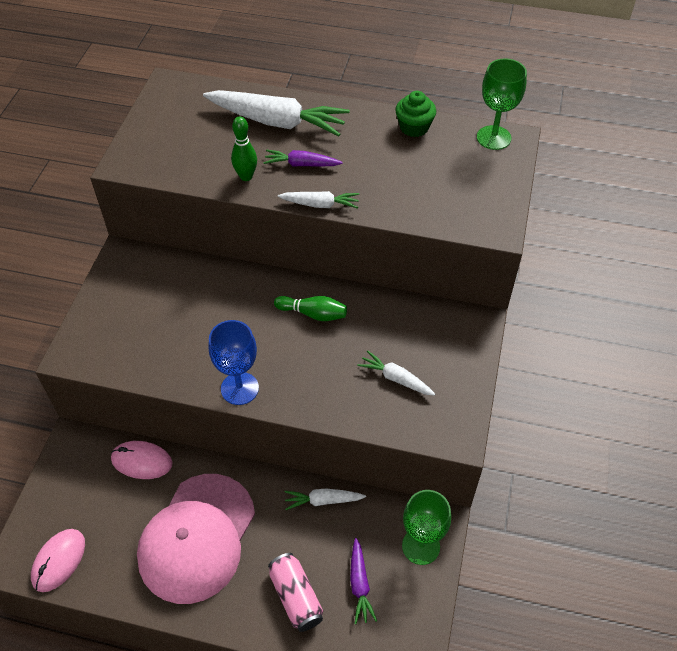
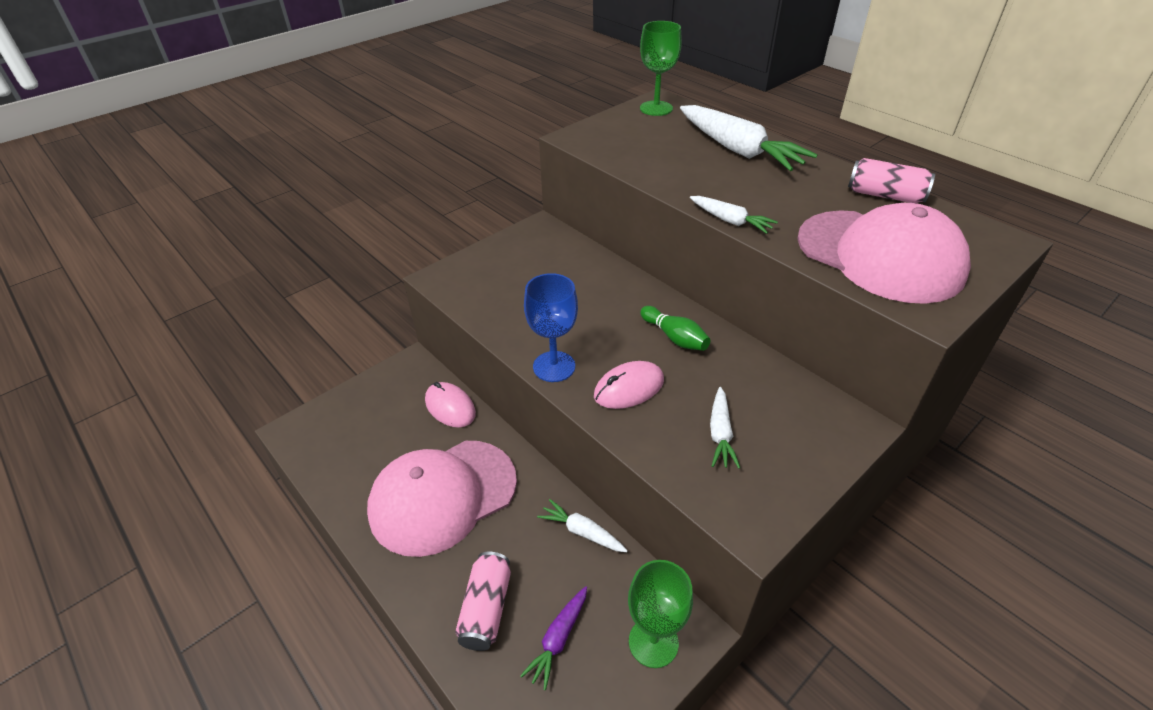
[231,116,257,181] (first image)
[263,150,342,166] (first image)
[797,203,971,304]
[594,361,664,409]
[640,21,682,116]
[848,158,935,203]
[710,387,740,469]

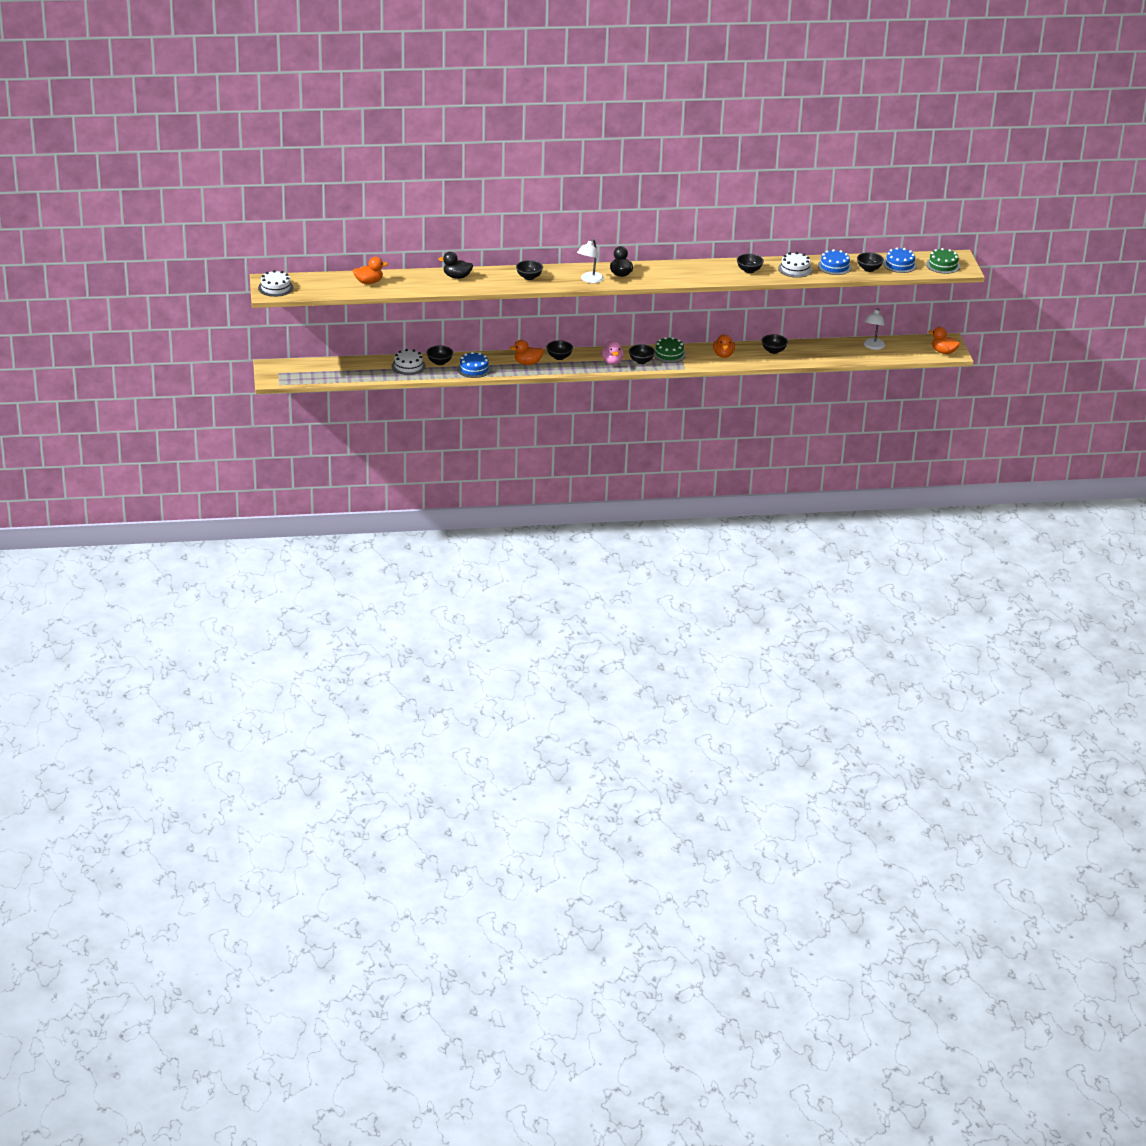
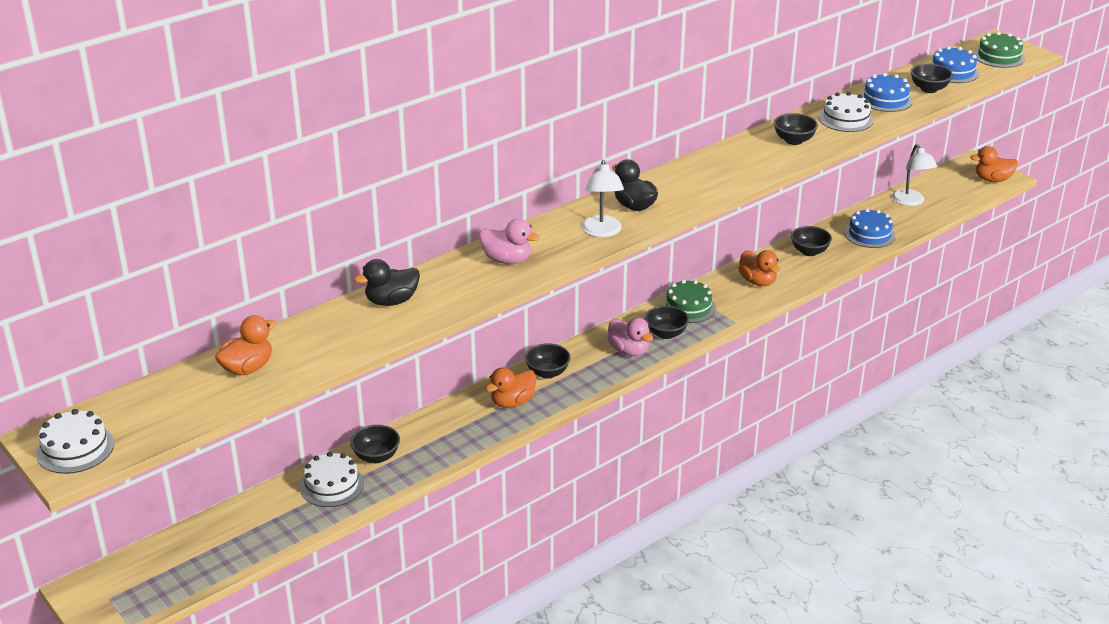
[844,209,895,248]
[479,219,540,264]

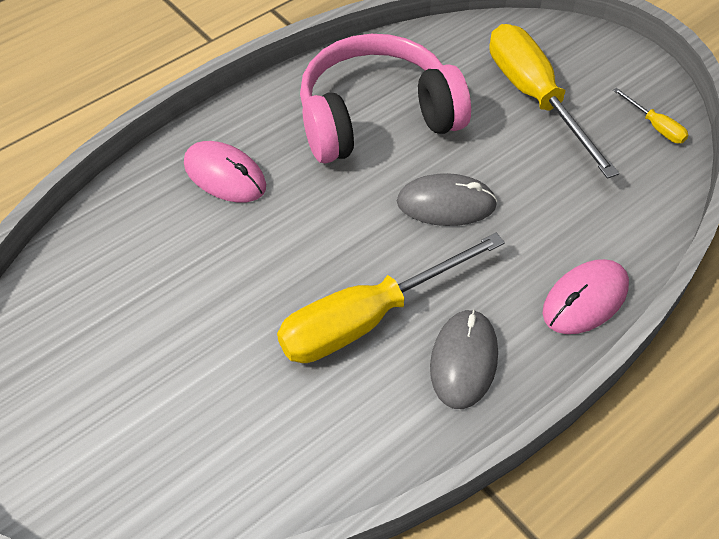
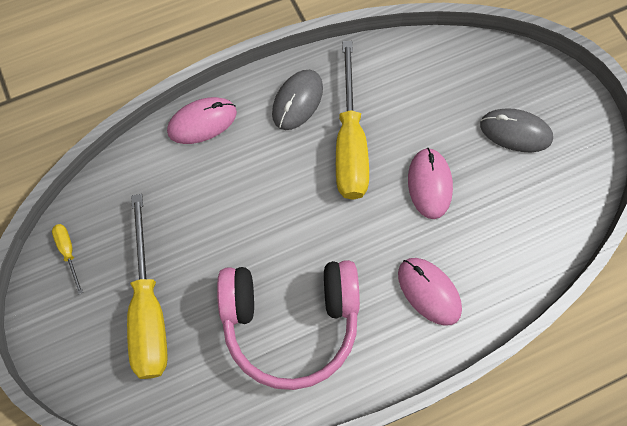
[408,148,453,219]
[480,108,553,152]
[336,41,369,200]

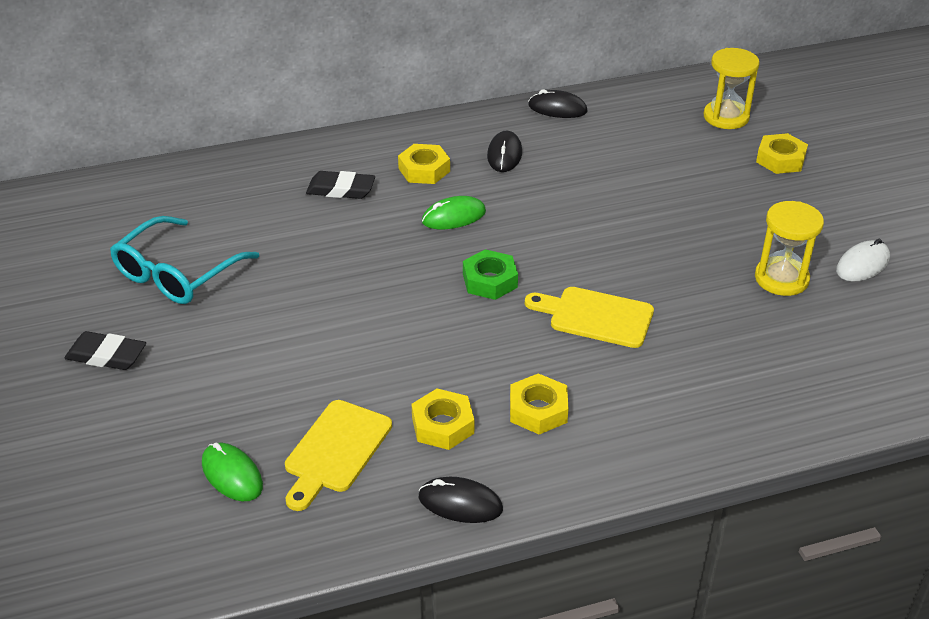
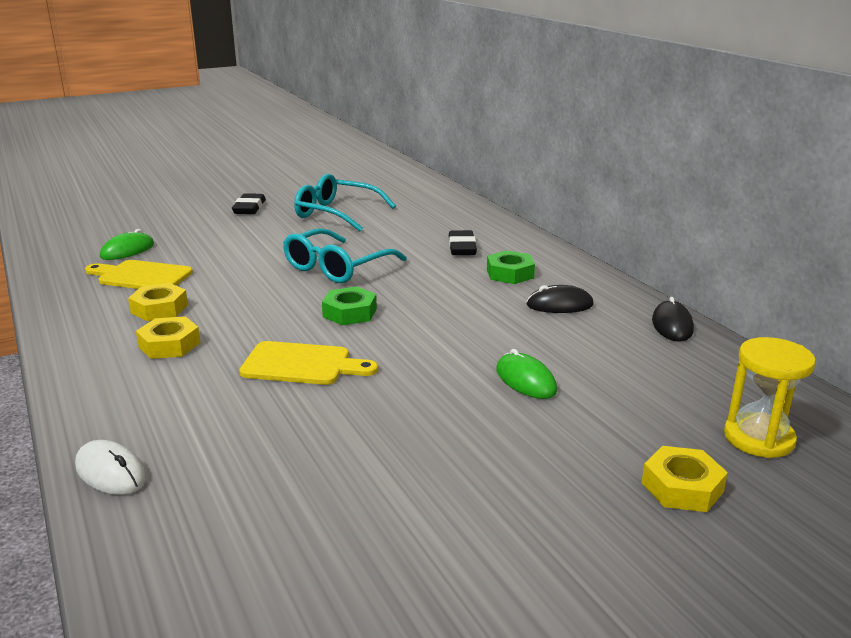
[418,477,503,523] (first image)
[755,201,824,296] (first image)
[283,228,407,283]
[496,349,557,399]
[75,440,146,495]
[487,250,535,284]
[239,341,378,385]

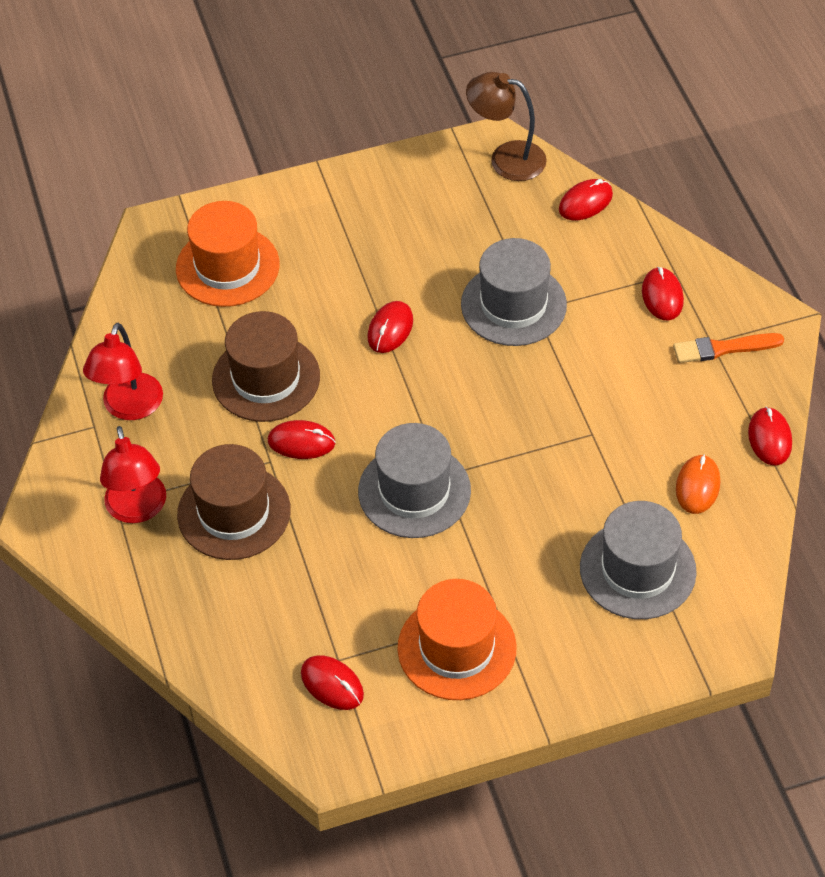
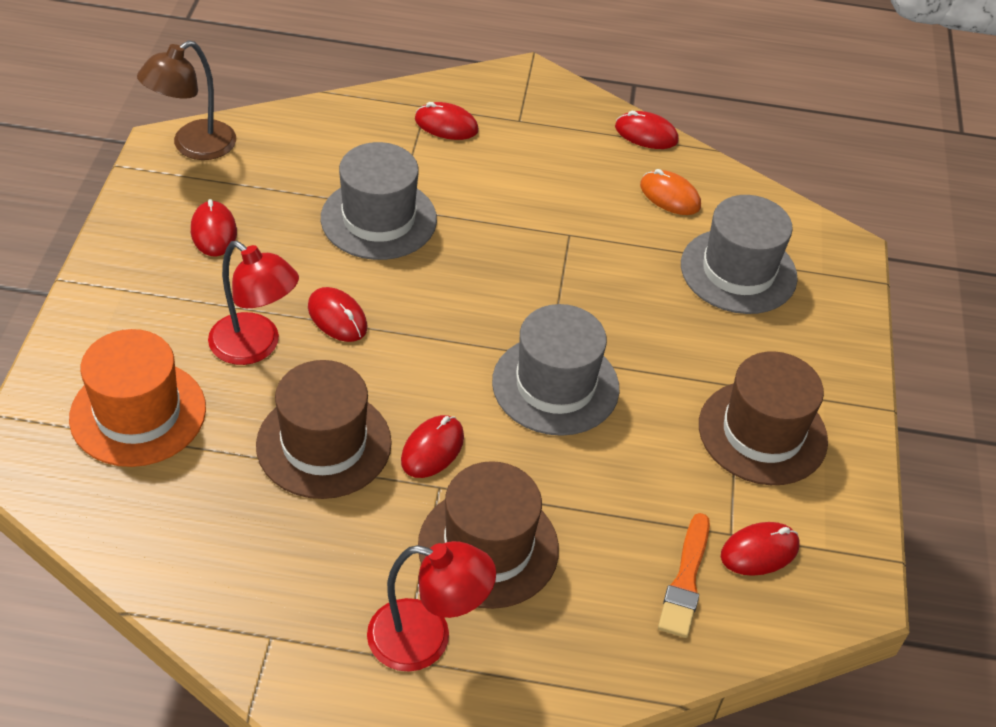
[208,241,299,365]
[191,199,237,257]
[658,513,710,638]
[699,351,828,485]

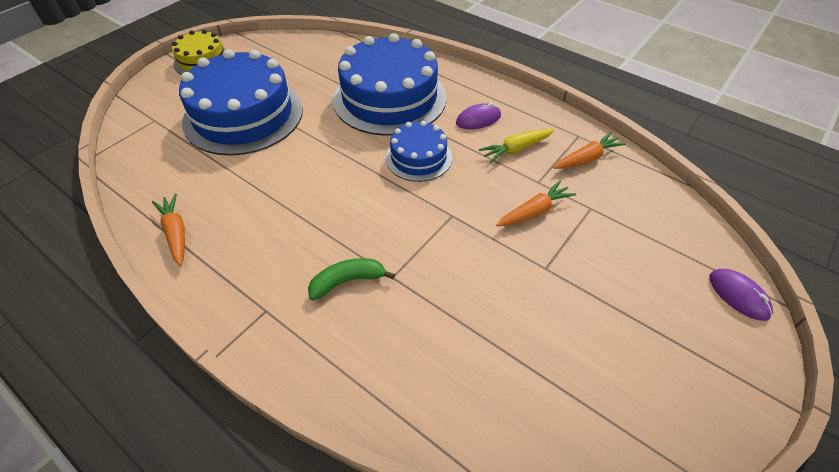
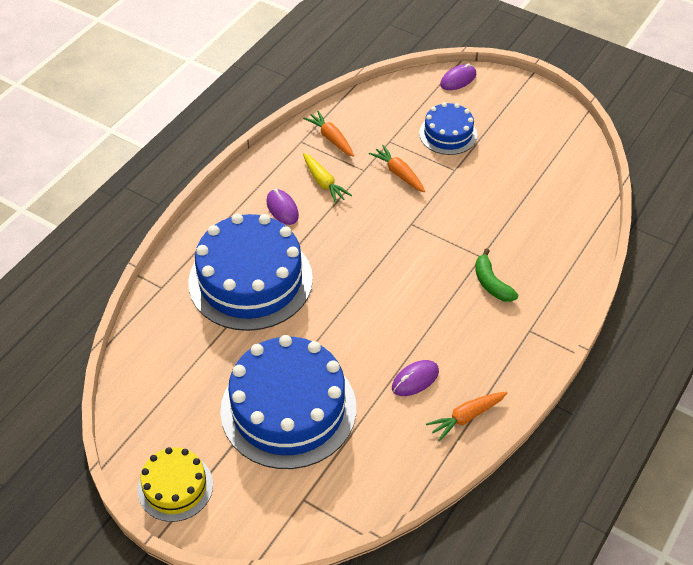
[392,360,439,396]
[419,102,477,155]

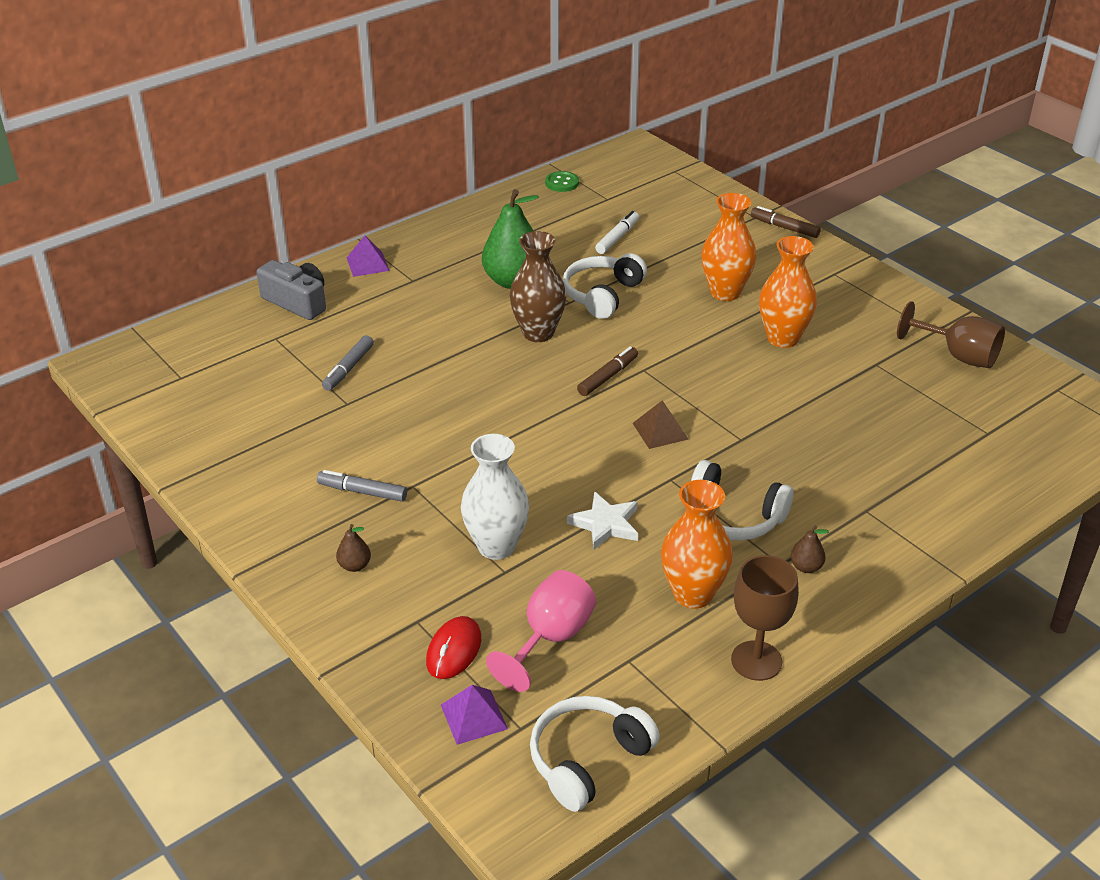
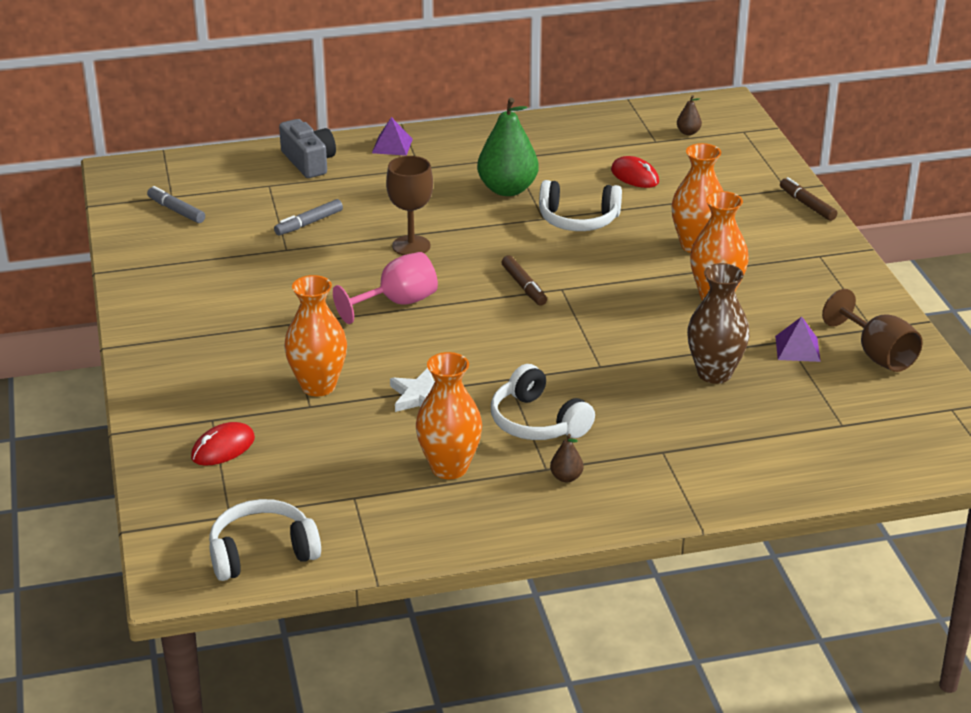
[545,171,579,192] (first image)
[633,400,689,449] (first image)
[147,186,205,223]
[677,95,702,135]
[775,317,821,362]
[333,252,438,324]
[687,263,750,384]
[386,156,433,255]
[611,156,659,188]
[284,275,347,397]
[539,180,622,231]
[502,255,547,306]

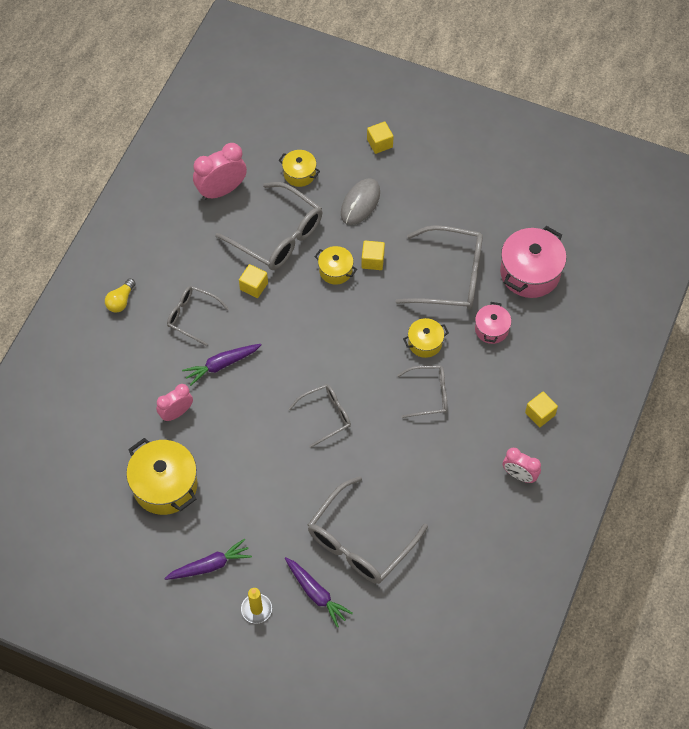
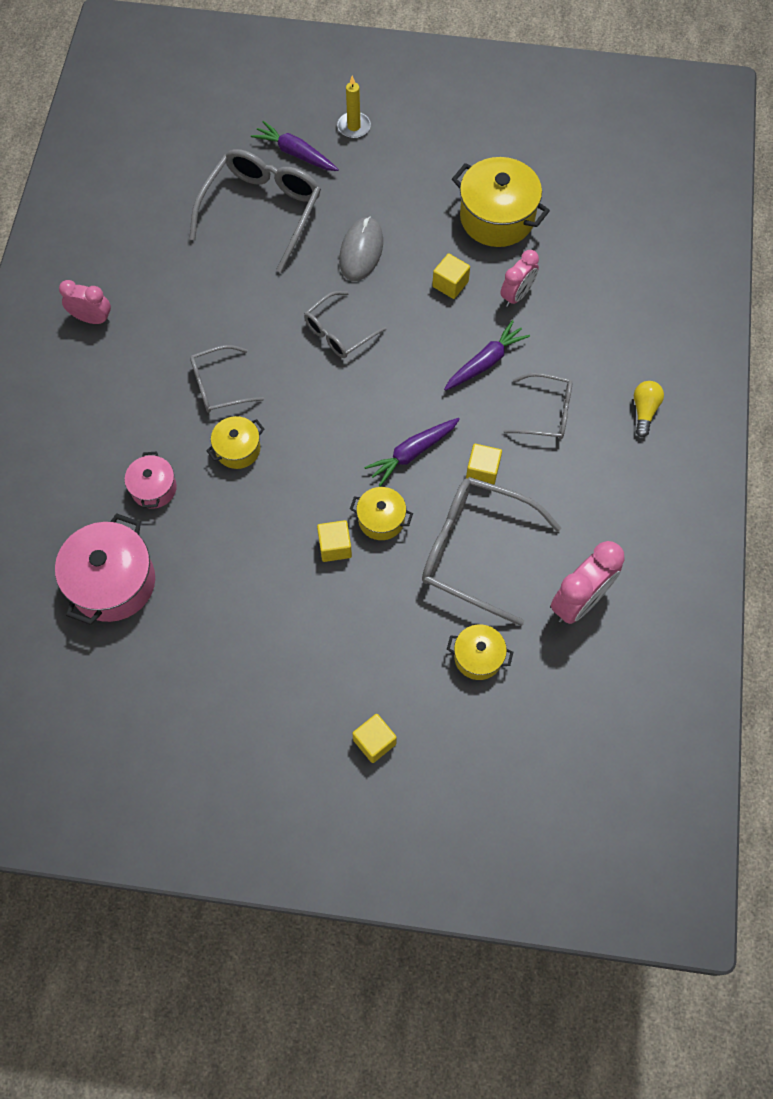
[395,225,483,310] (first image)
[364,418,460,487]
[339,217,383,281]
[432,253,470,299]

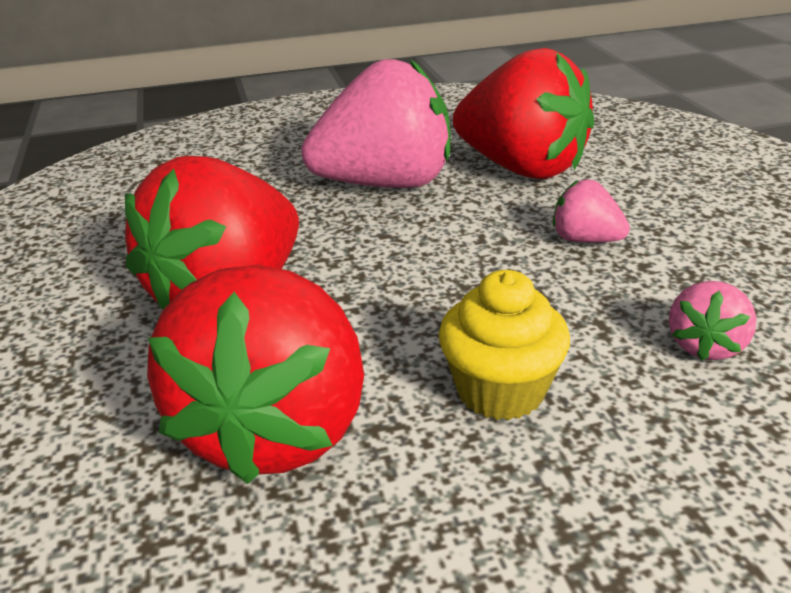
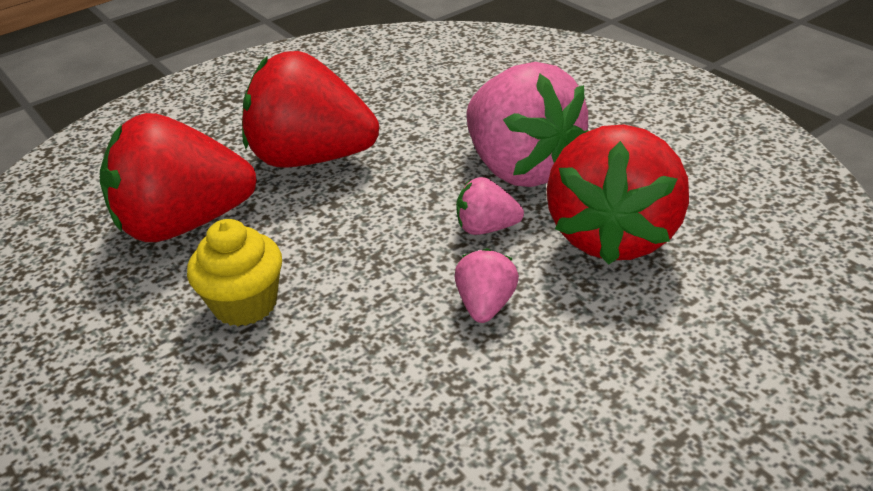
[456,177,524,235]

